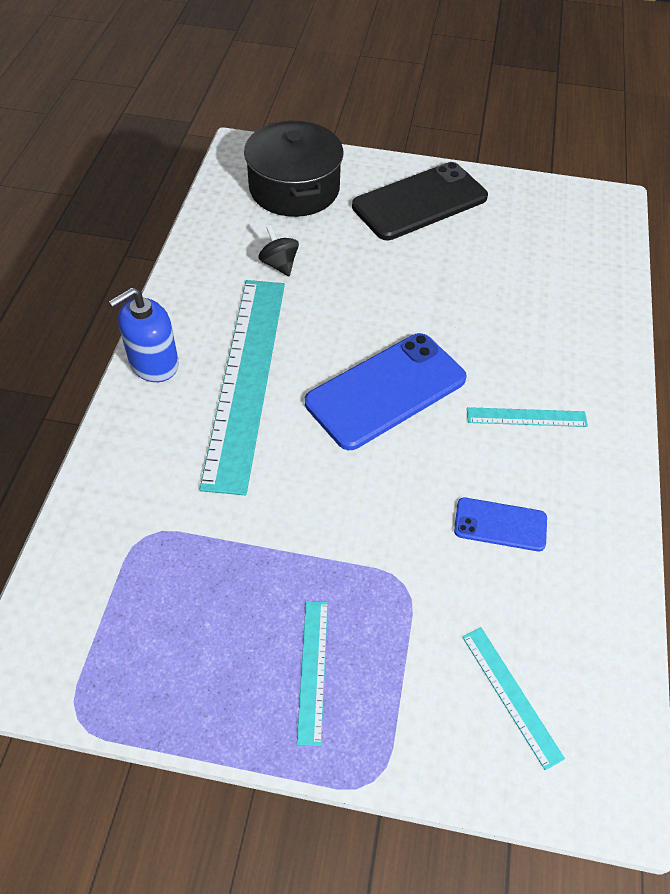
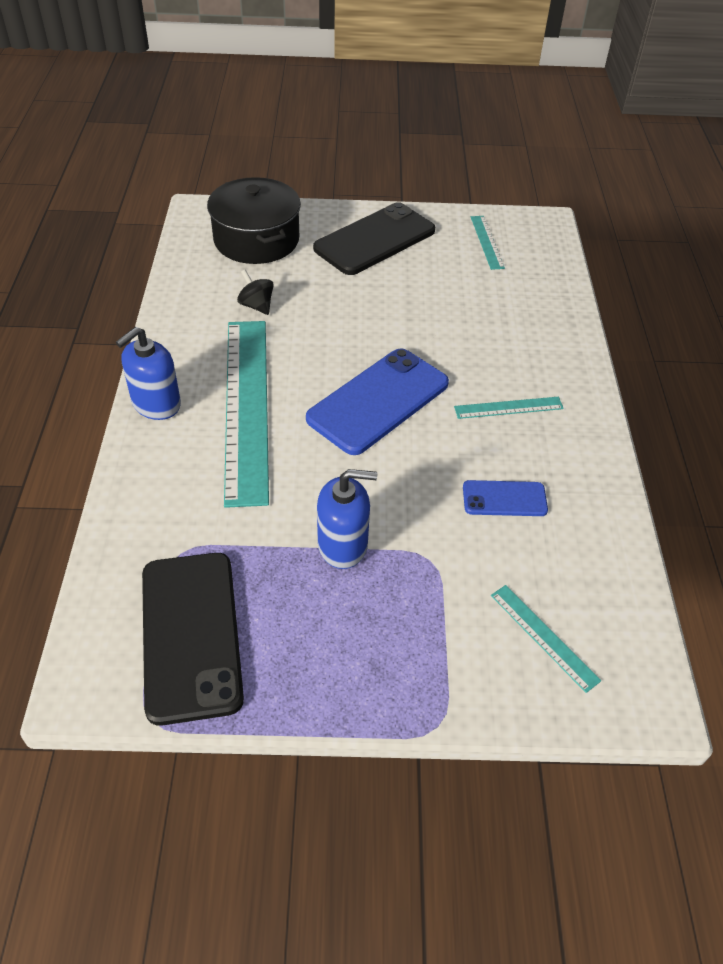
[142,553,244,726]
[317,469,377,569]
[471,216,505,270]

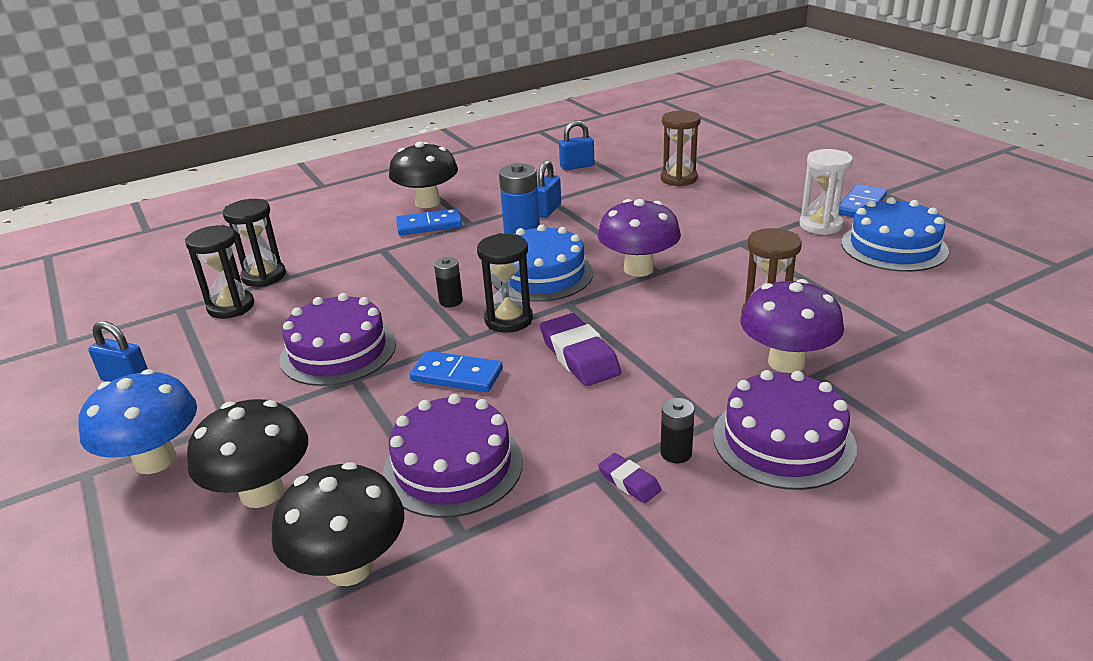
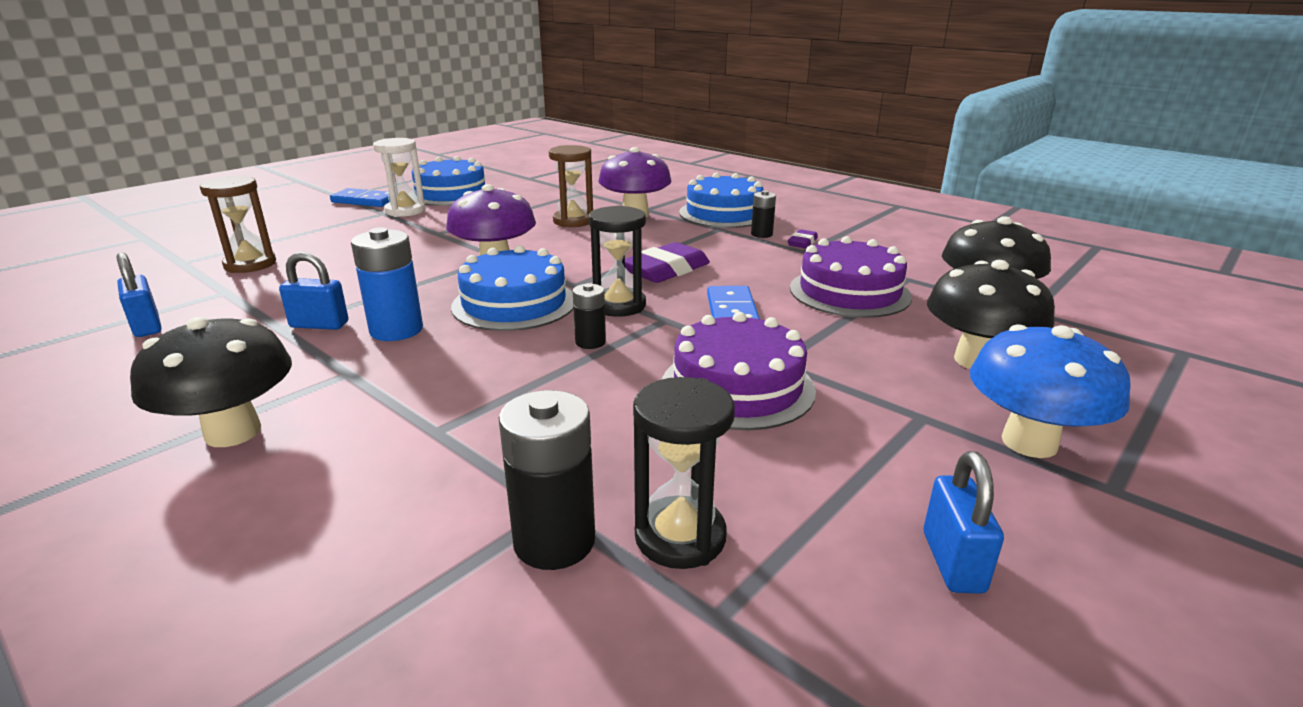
[396,208,462,235] (first image)
[498,390,595,570]
[679,172,763,228]

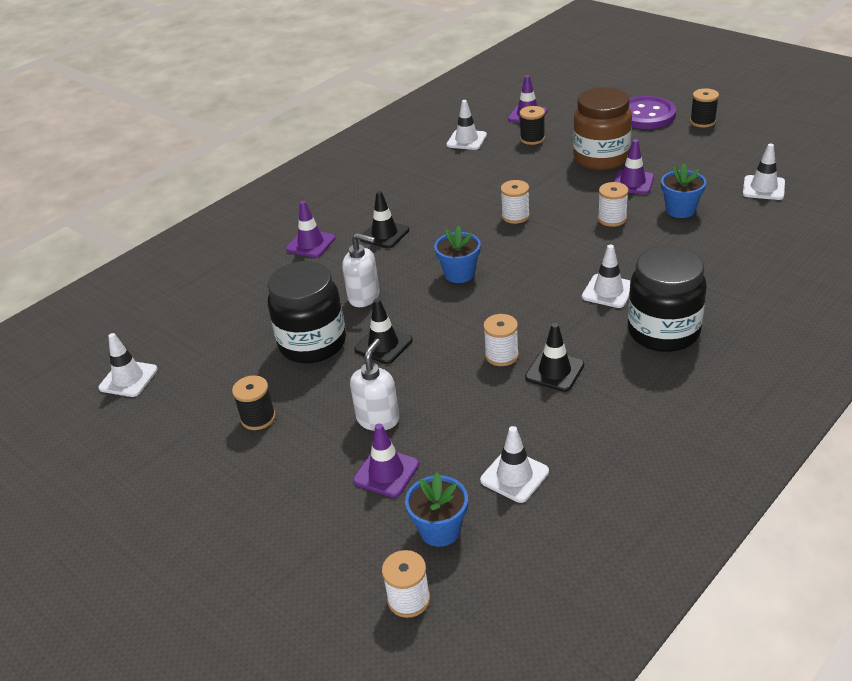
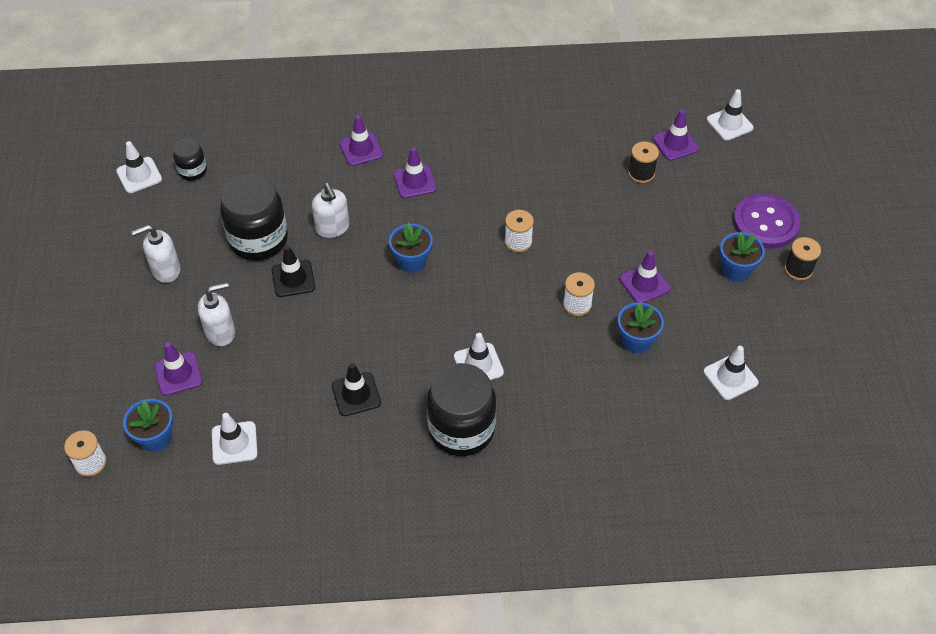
[483,314,519,366] (first image)
[573,87,632,170] (first image)
[173,138,207,181]
[720,231,765,281]
[707,89,754,141]
[132,225,180,283]
[394,148,437,198]

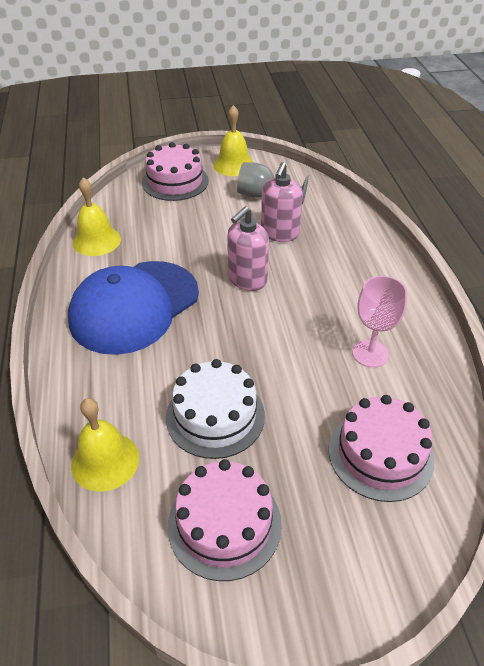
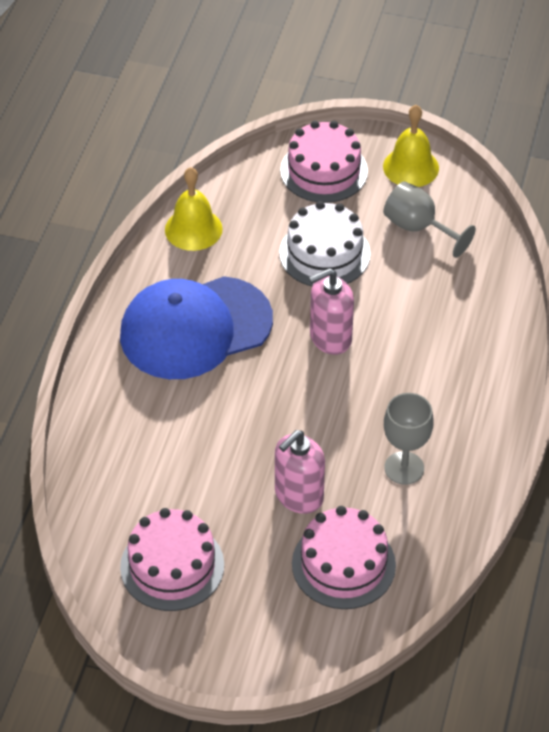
[71,398,139,492] (first image)
[279,201,370,286]
[275,430,325,514]
[384,393,434,485]

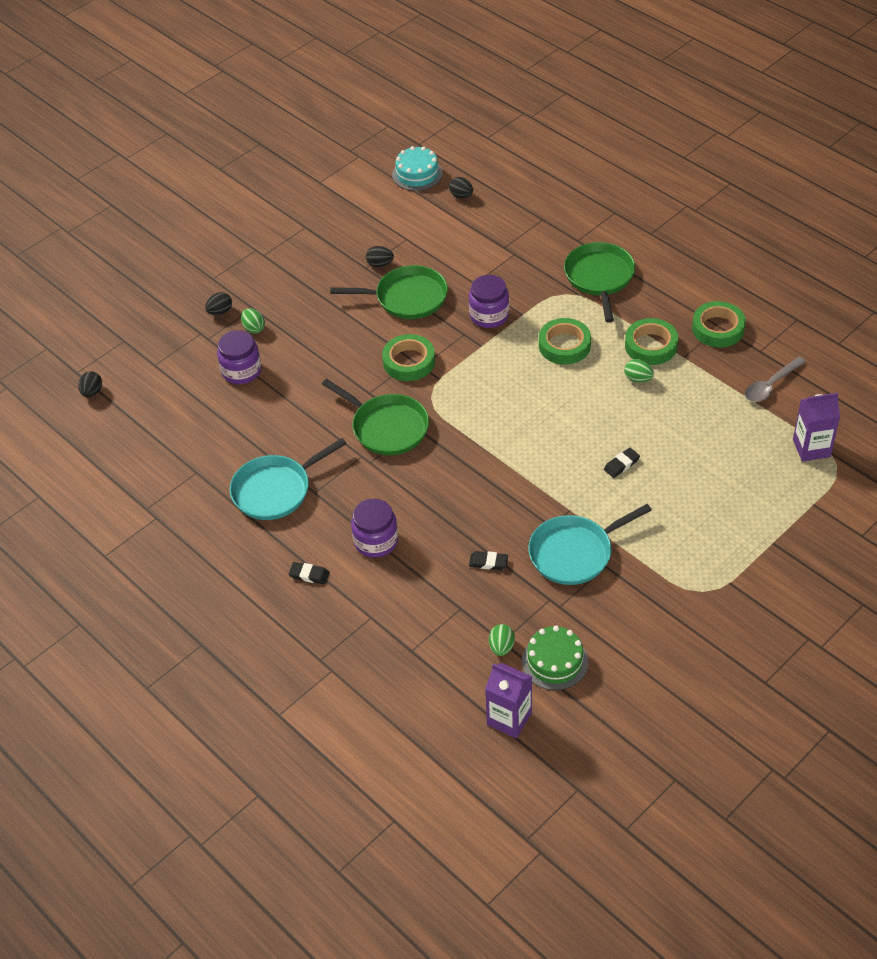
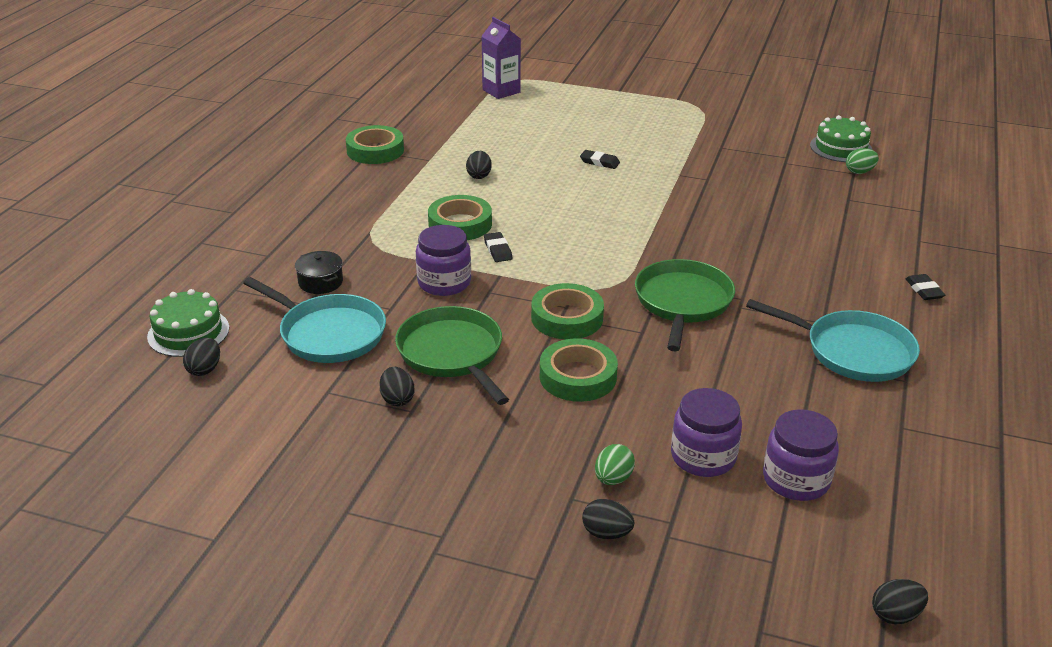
[392,146,443,191] (first image)
[485,663,532,738] (first image)
[564,242,635,323] (first image)
[745,356,806,402] (first image)
[147,289,229,357]
[295,251,343,294]
[763,409,839,501]
[484,232,512,262]
[243,277,386,363]
[540,338,618,402]
[466,151,492,179]

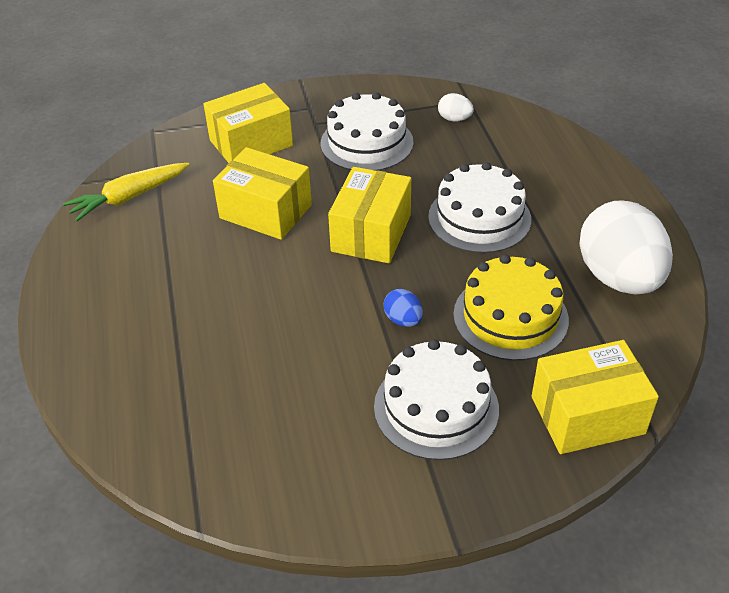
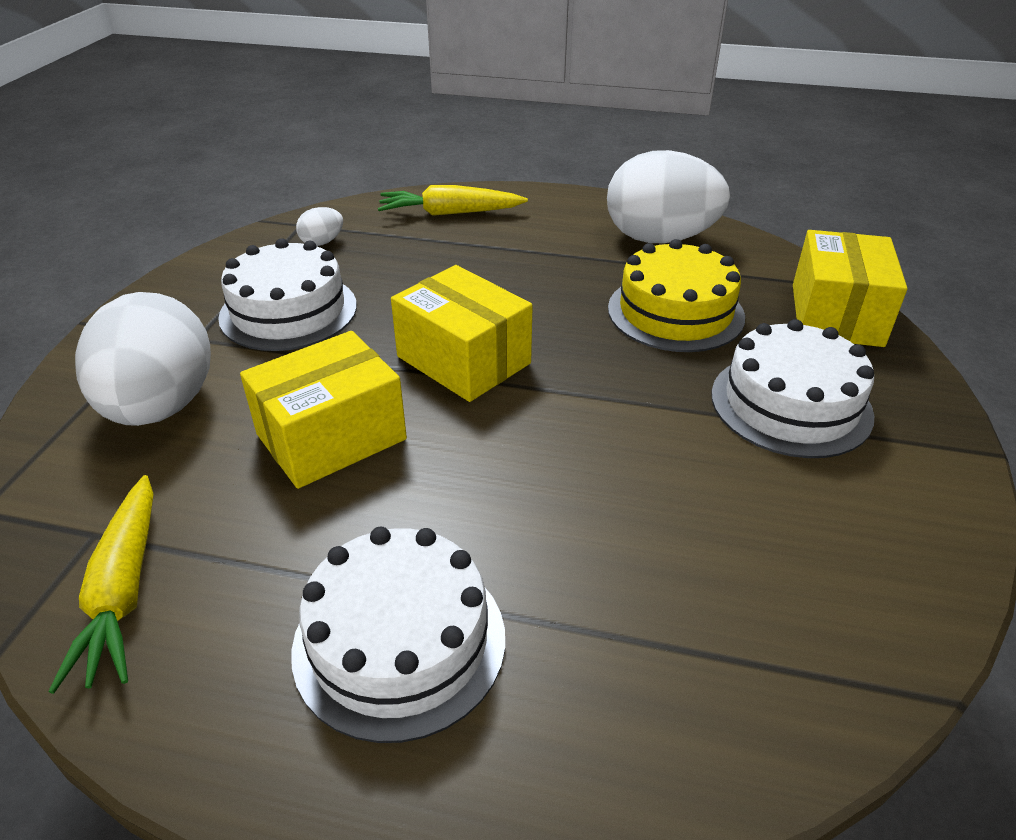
[383,289,423,327] (first image)
[378,185,528,216]
[291,527,505,743]
[75,292,211,426]

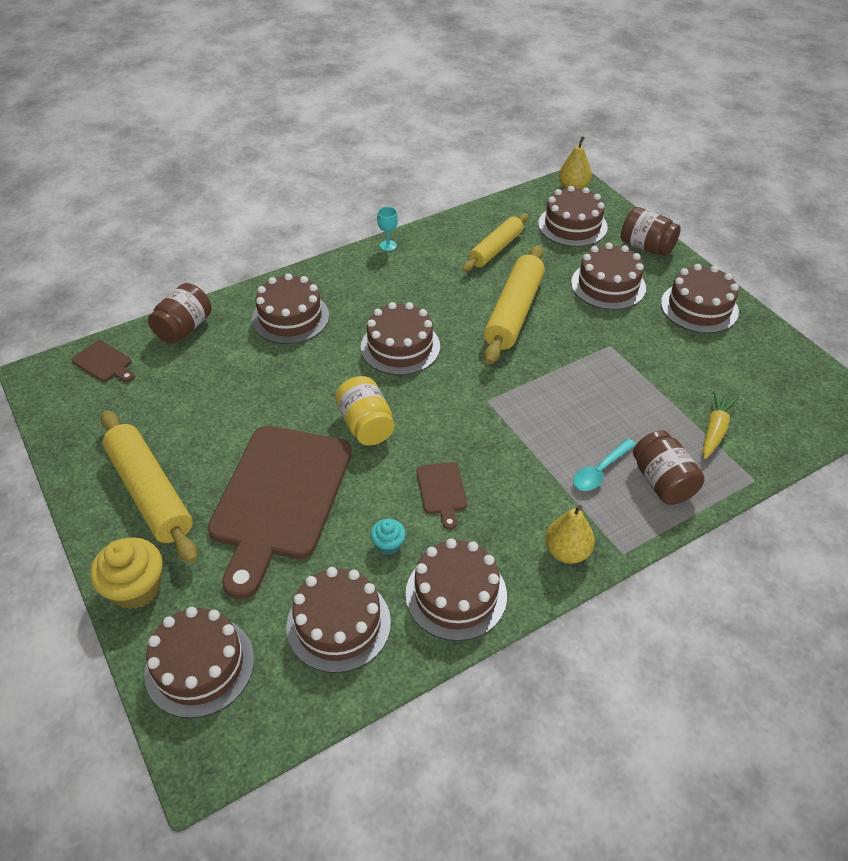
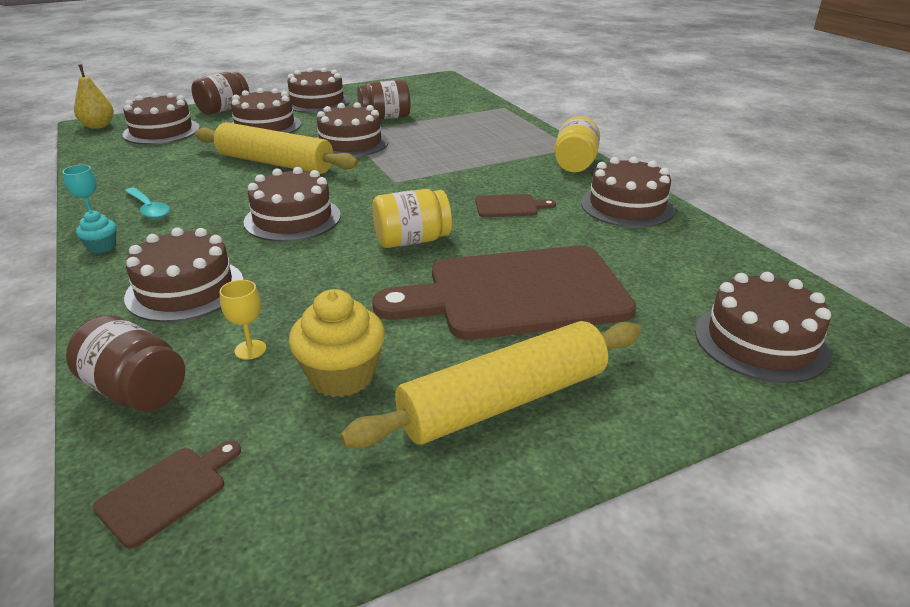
[462,213,529,272] (first image)
[702,391,738,459] (first image)
[220,280,266,360]
[289,289,385,397]
[317,102,389,157]
[76,210,116,253]
[125,187,170,219]
[357,80,411,119]
[554,116,600,172]
[372,246,636,340]

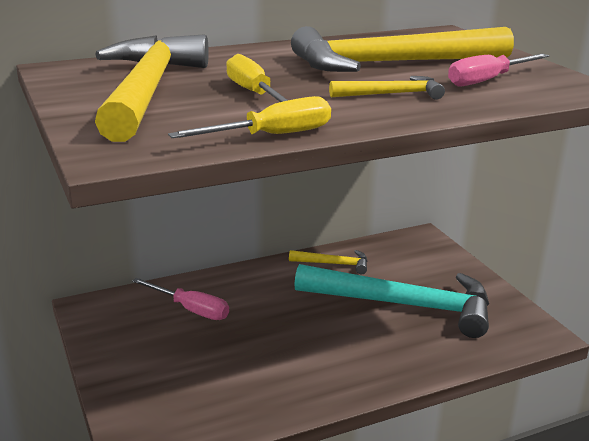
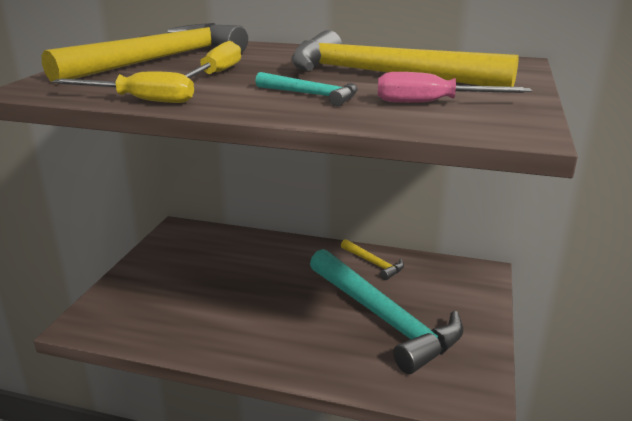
[132,278,229,320] (first image)
[255,72,358,106]

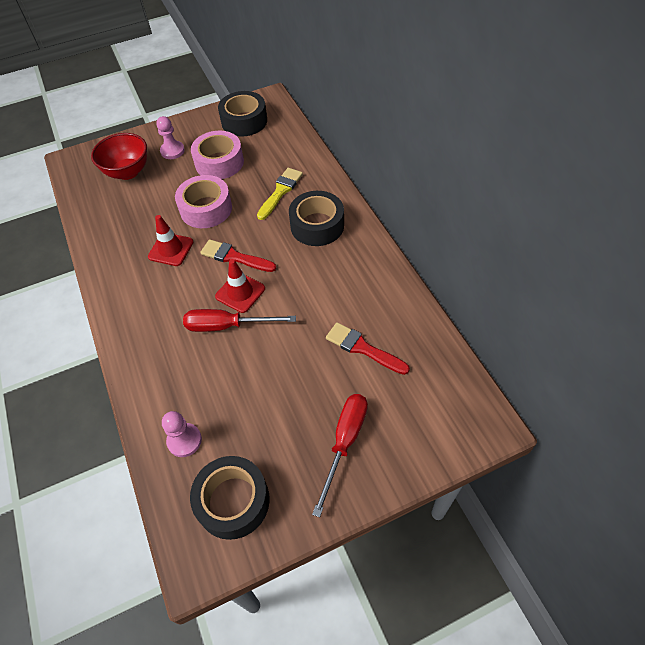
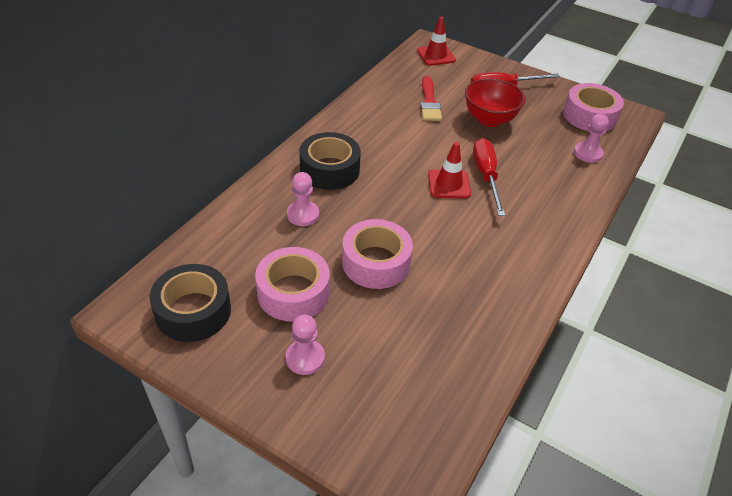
[200,239,276,272] (first image)
[465,78,526,127]
[417,17,456,66]
[287,172,319,226]
[563,83,624,131]
[473,138,505,216]

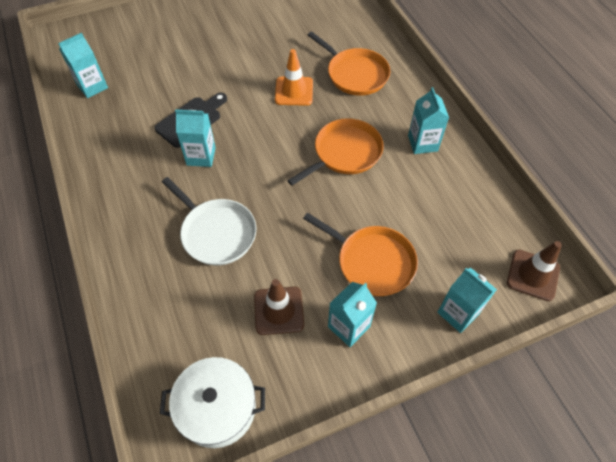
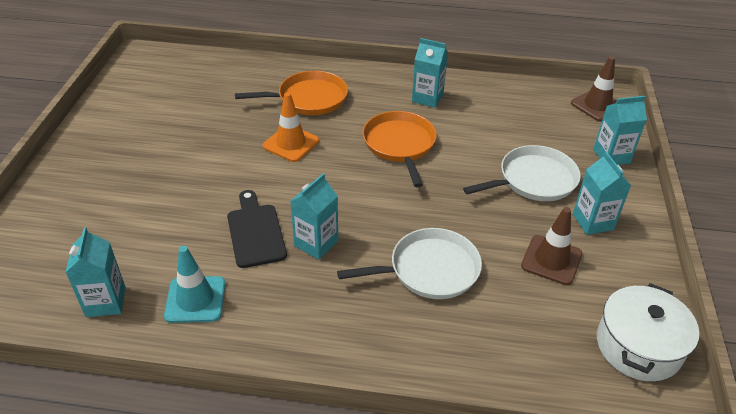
[164,246,225,323]
[463,145,581,201]

